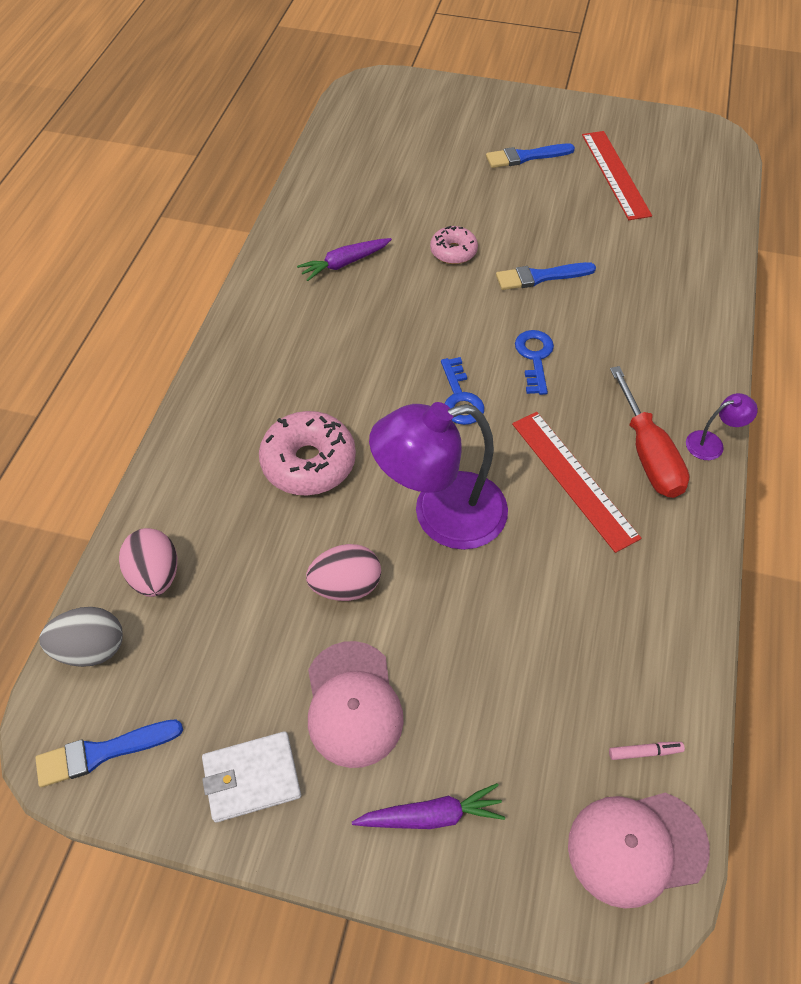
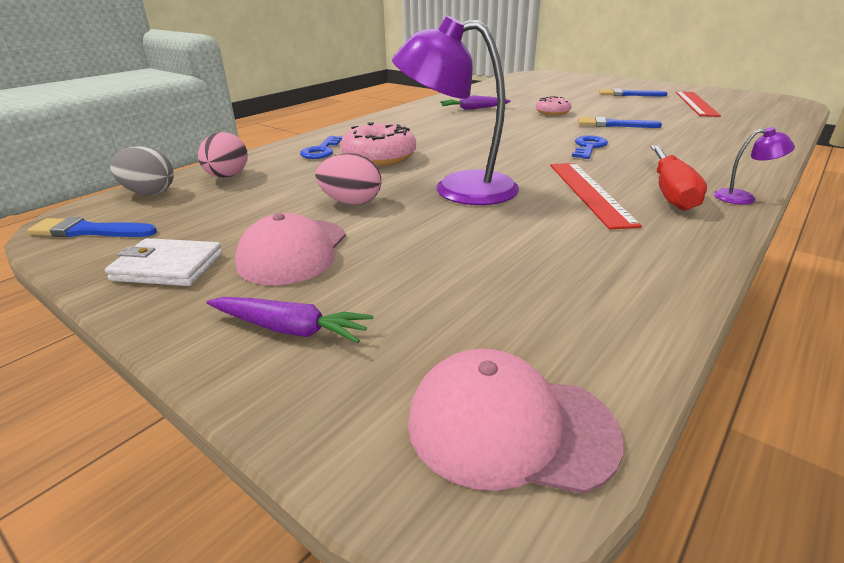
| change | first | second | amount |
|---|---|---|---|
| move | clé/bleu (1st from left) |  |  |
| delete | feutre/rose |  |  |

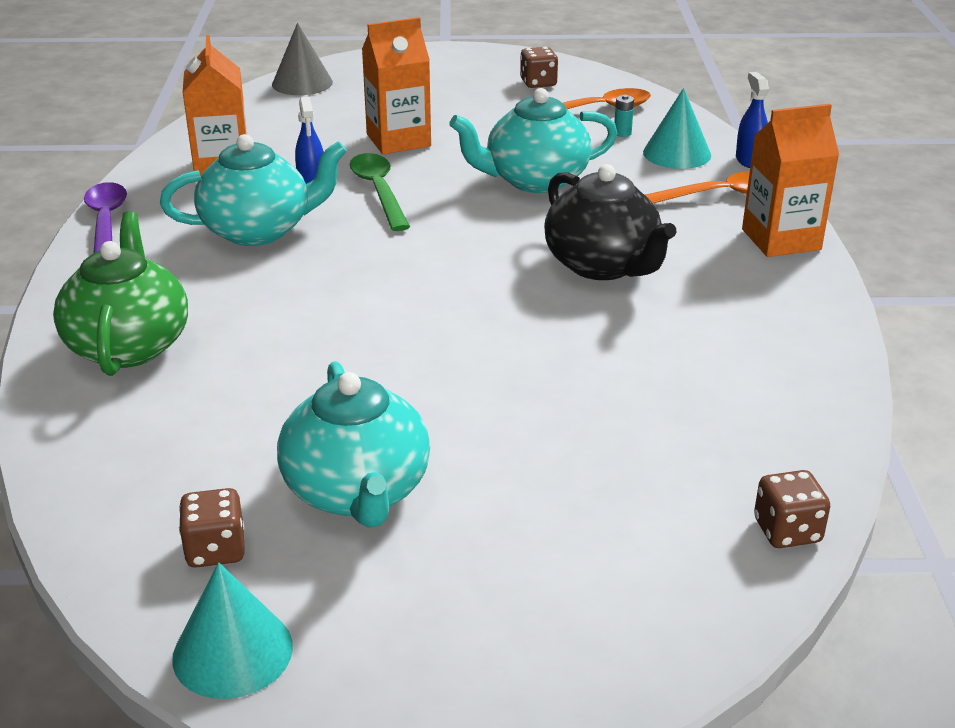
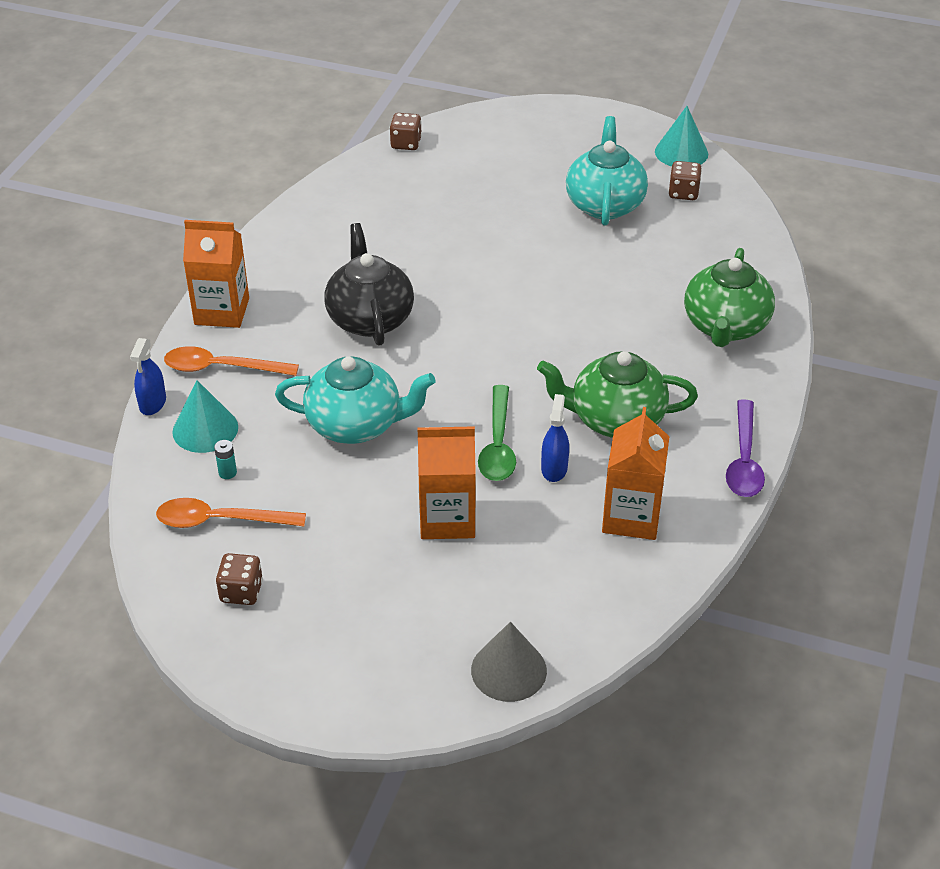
| change | first | second | amount |
|---|---|---|---|
| recolor | théière/turquoise (1st from left) | théière/vert (1st from left) |  |

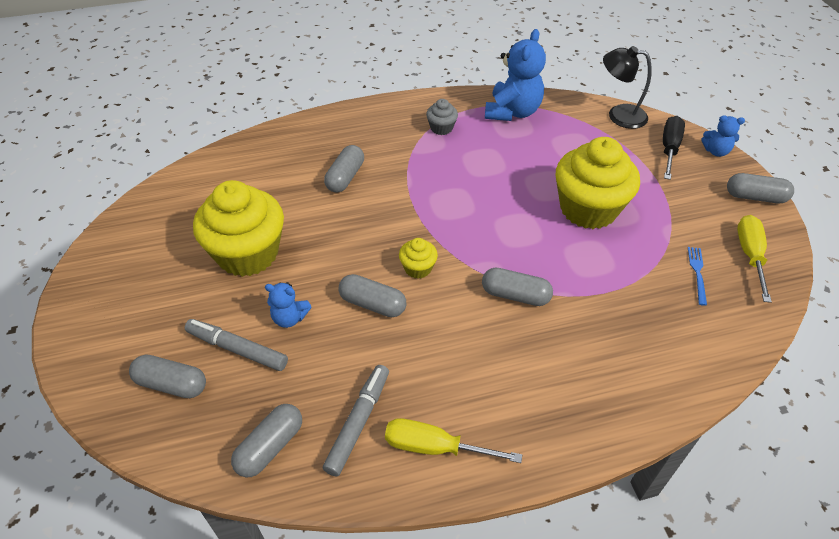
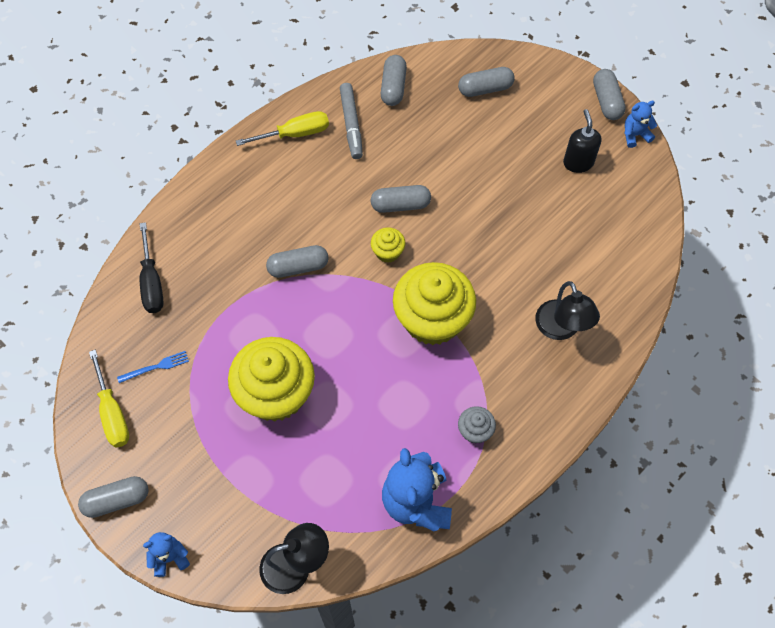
| change | first | second | amount |
|---|---|---|---|
| move | tournevis/noir |  |  |
| move | gélule/gris (3rd from left in the first image) | gélule/gris (6th from left) |  |
| move | muffin/jaune (1st from left in the first image) | muffin/jaune (3rd from left) |  |
| rotate | fourchette/bleu |  | 90 degrees counterclockwise |
| move | ours en peluche/bleu (1st from left in the first image) | ours en peluche/bleu (3rd from left) |  |
| delete | feutre/gris (1st from left) |  |  |
| insert |  | distributeur de savon/noir |  |
| insert |  | lampe/noir (2nd from left) |  |

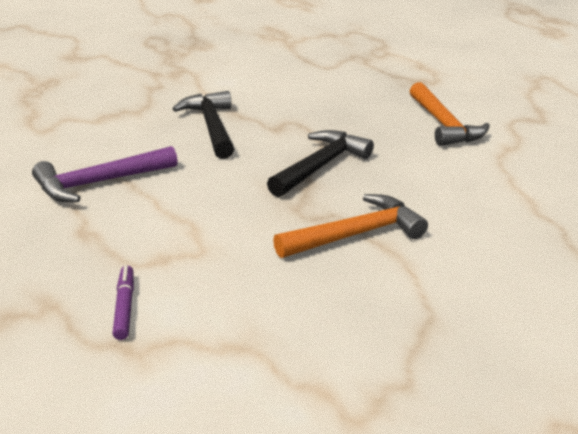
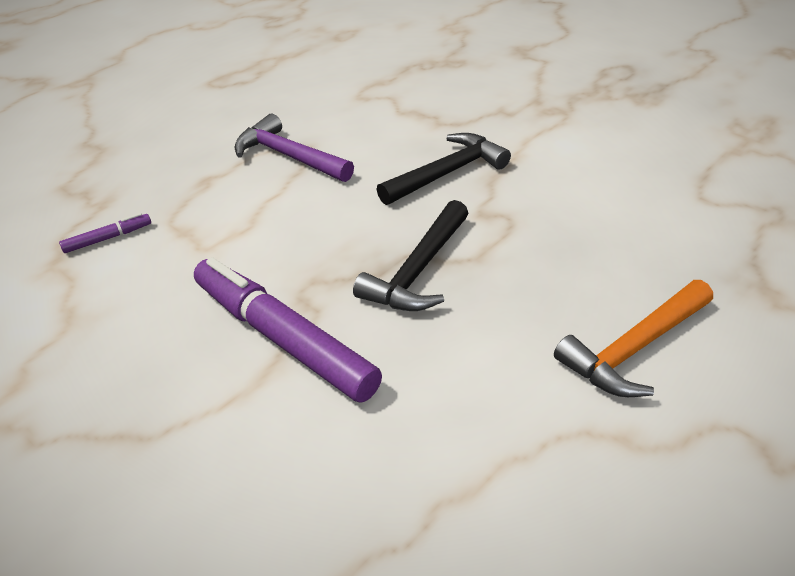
| change | first | second | amount |
|---|---|---|---|
| rotate | marteau/noir (2nd from left in the first image) | marteau/noir (1st from left) | 105 degrees clockwise |
| replace | marteau/orange (1st from left) | feutre/violet (2nd from left) |  |

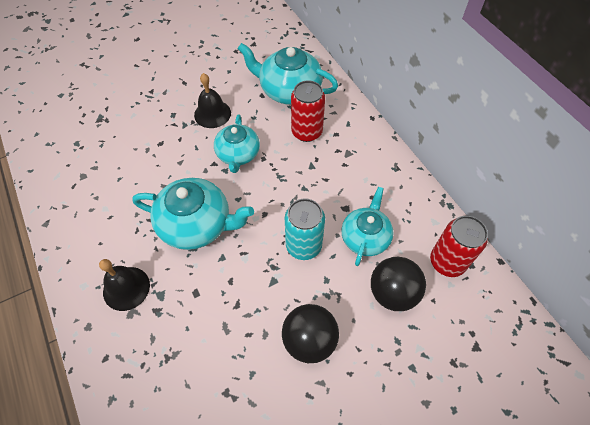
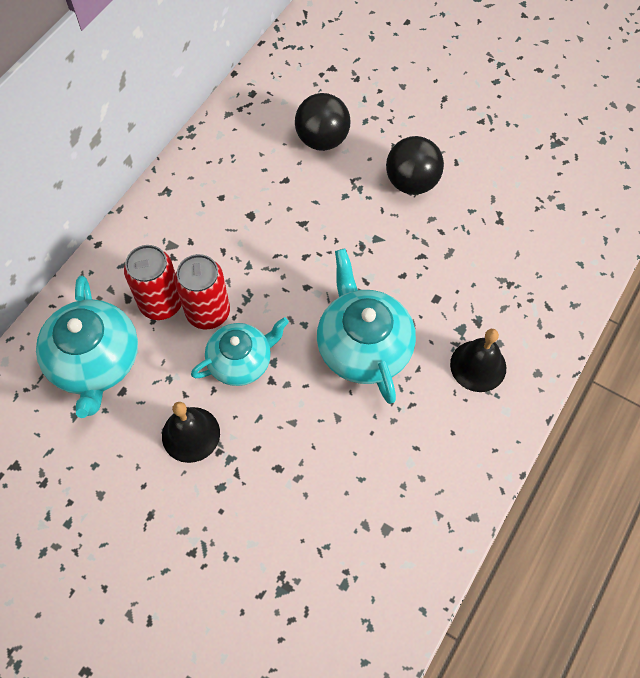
| change | first | second | amount |
|---|---|---|---|
| delete | théière/turquoise (4th from left) |  |  |
| delete | canette/turquoise |  |  |
| move | canette/rouge (2nd from left) |  |  |

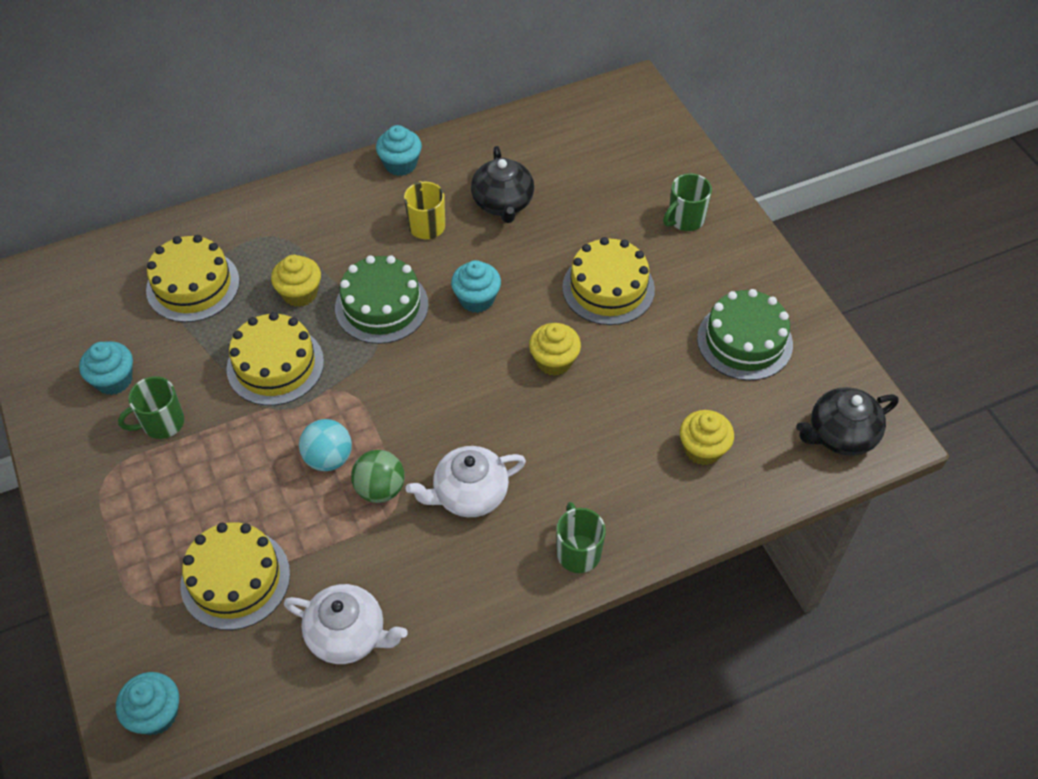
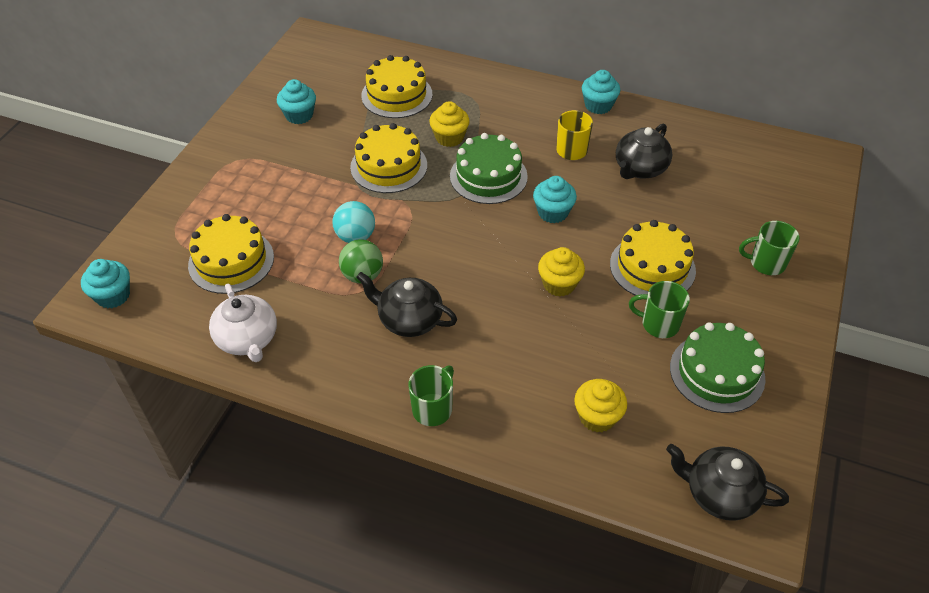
| change | first | second | amount |
|---|---|---|---|
| move | tasse/vert (1st from left in the first image) | tasse/vert (2nd from left) |  |
| recolor | théière/blanc (2nd from left) | théière/noir (1st from left) |  |

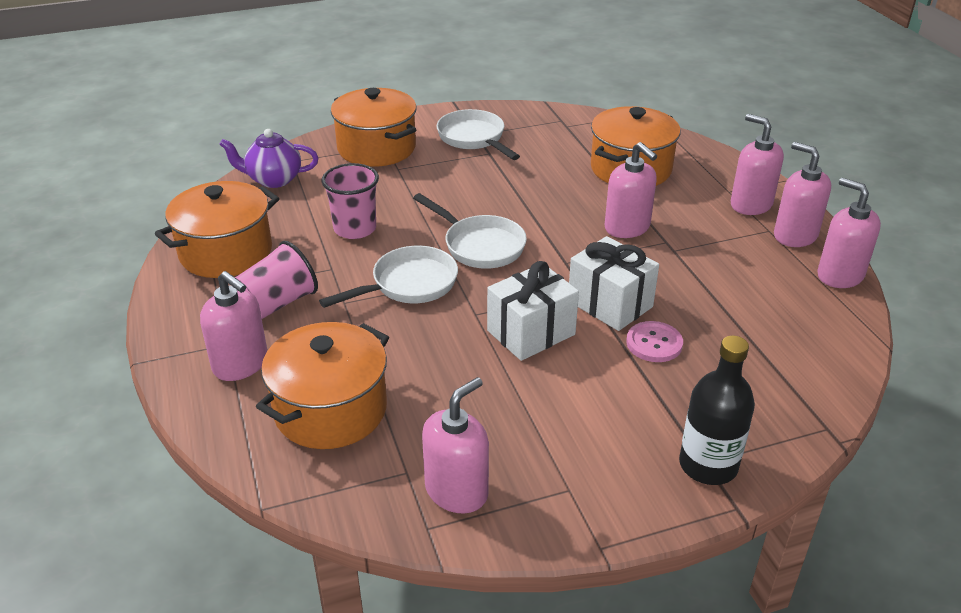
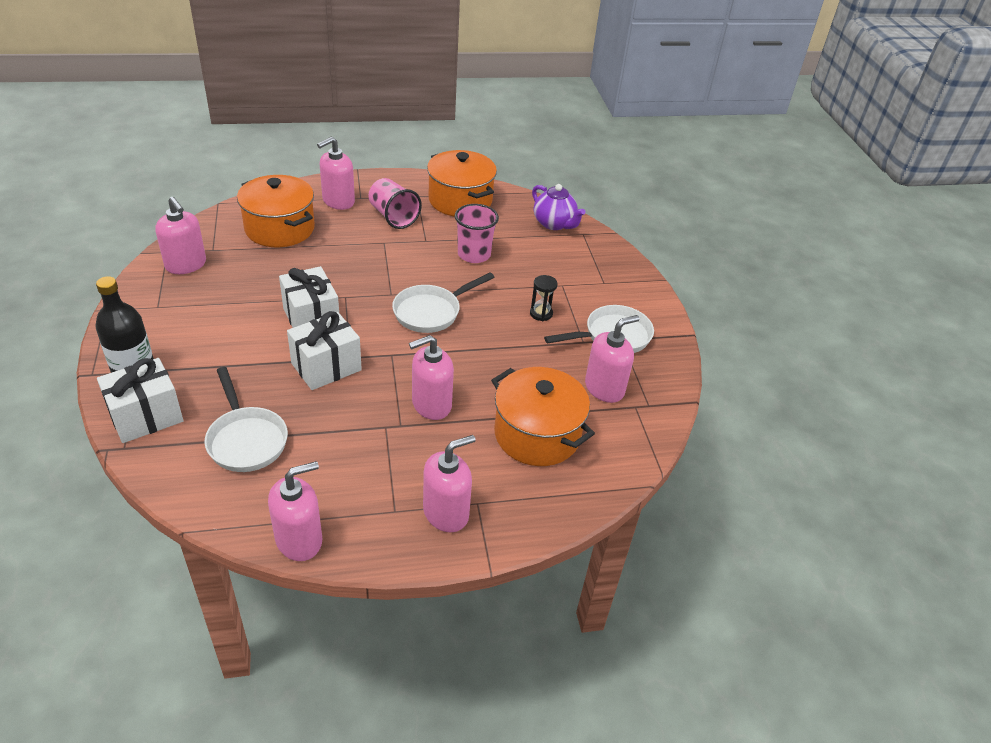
| change | first | second | amount |
|---|---|---|---|
| delete | marmite/orange (3rd from left) |  |  |
| rotate | théière/violet |  | 135 degrees clockwise |
| move | distributeur de savon/rose (5th from left in the first image) | distributeur de savon/rose (6th from left) |  |
| move | poêle/blanc (1st from left) |  |  |
| delete | bouton/rose |  |  |
| insert |  | sablier/noir |  |
| insert |  | cadeau/blanc (1st from left) |  |

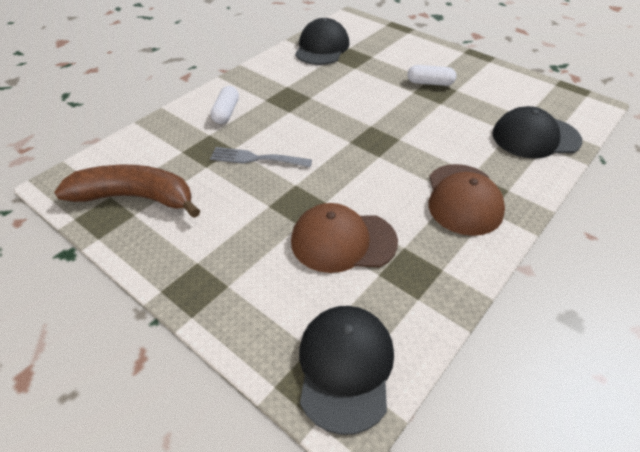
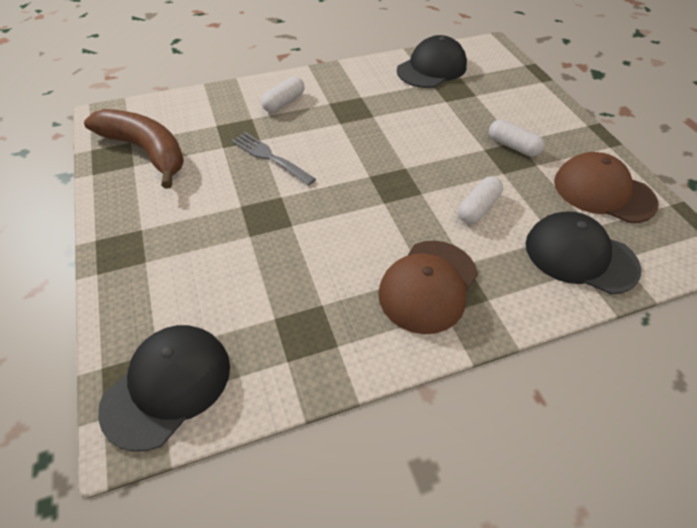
| change | first | second | amount |
|---|---|---|---|
| move | casquette/marron (1st from left in the first image) | casquette/marron (2nd from left) |  |
| insert |  | gélule/blanc (2nd from left) |  |

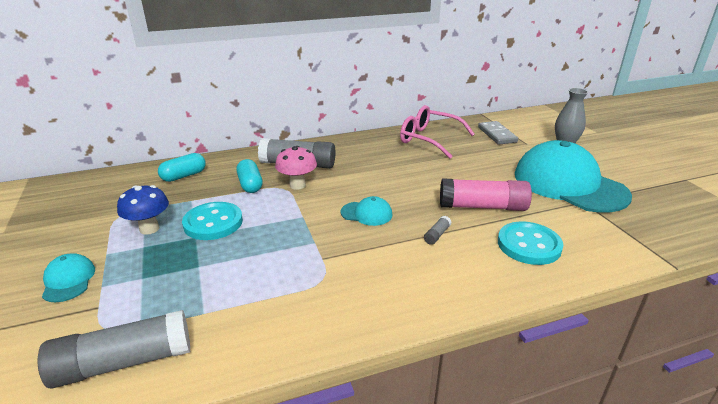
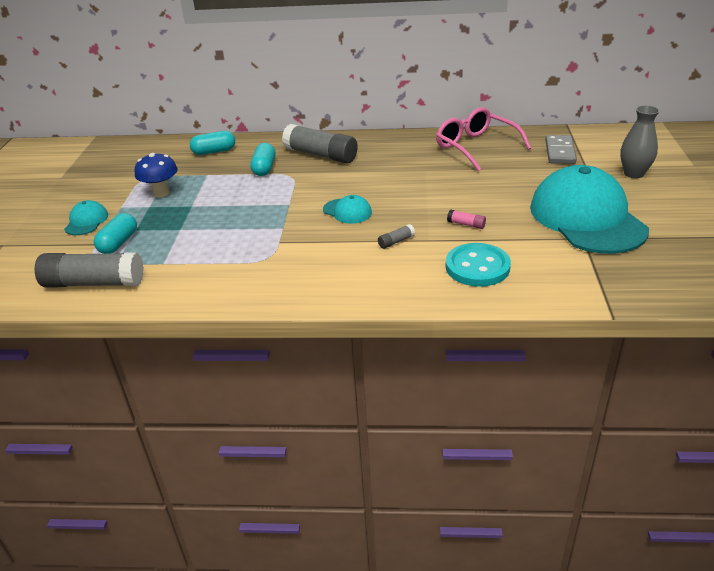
| change | first | second | amount |
|---|---|---|---|
| delete | champignon/rose |  |  |
| resize | bâton de colle/rose |  | x0.41 |
| delete | bouton/turquoise (1st from left) |  |  |
| insert |  | gélule/turquoise (1st from left) |  |

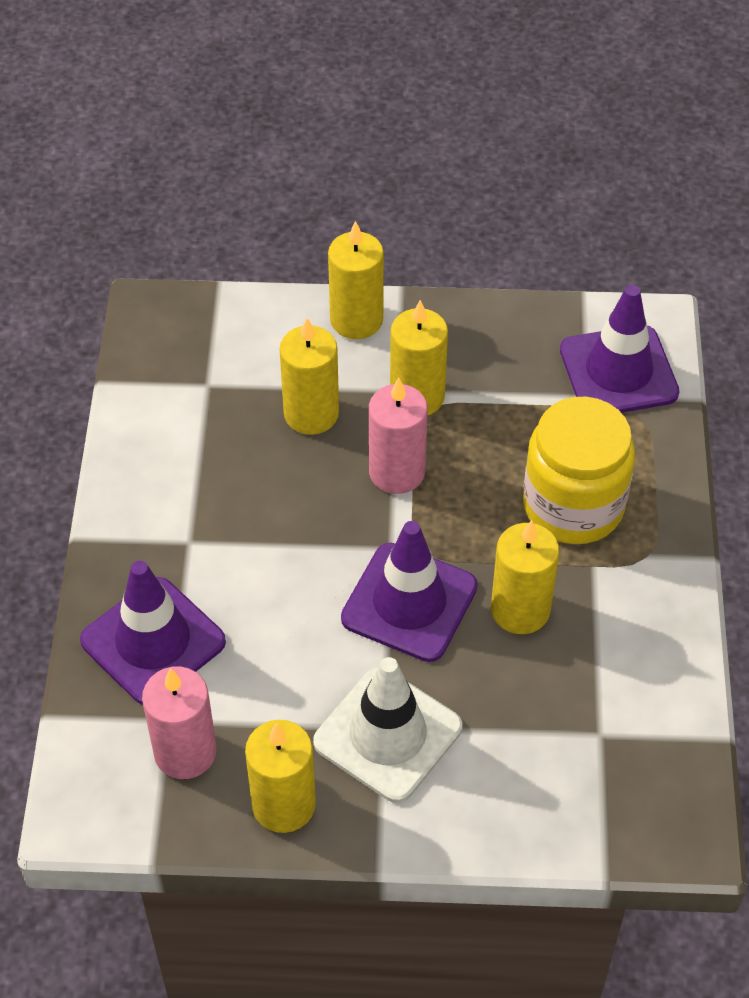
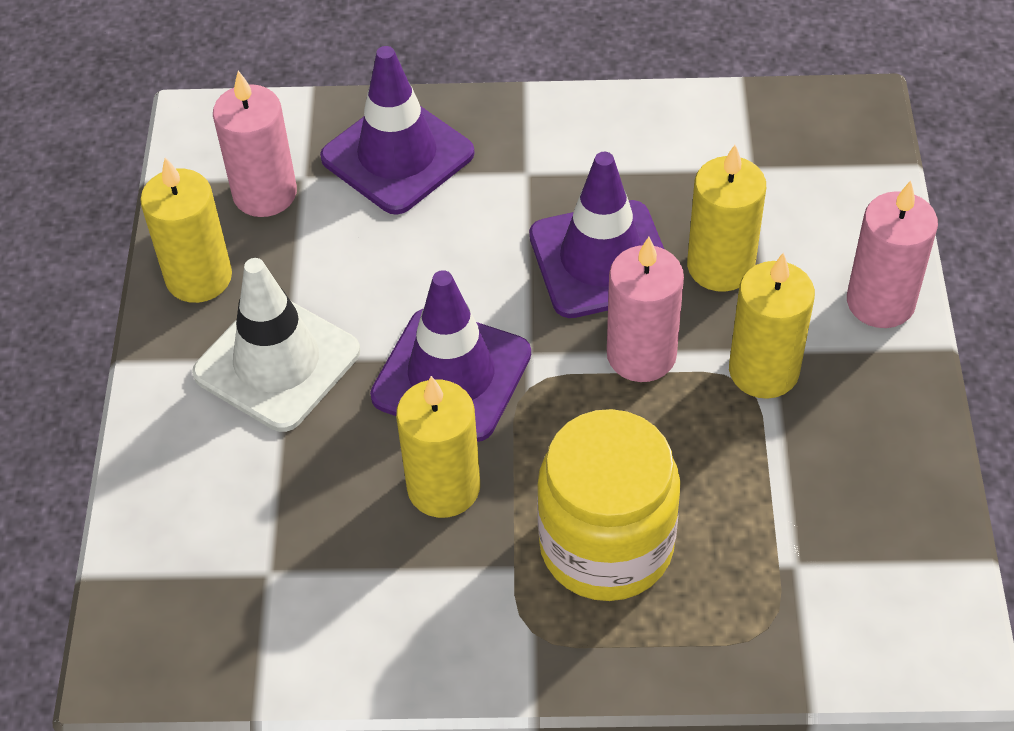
| change | first | second | amount |
|---|---|---|---|
| recolor | bougie/jaune (3rd from left) | bougie/rose (3rd from left) |  |
| move | cône de chantier/violet (3rd from left) |  |  |

